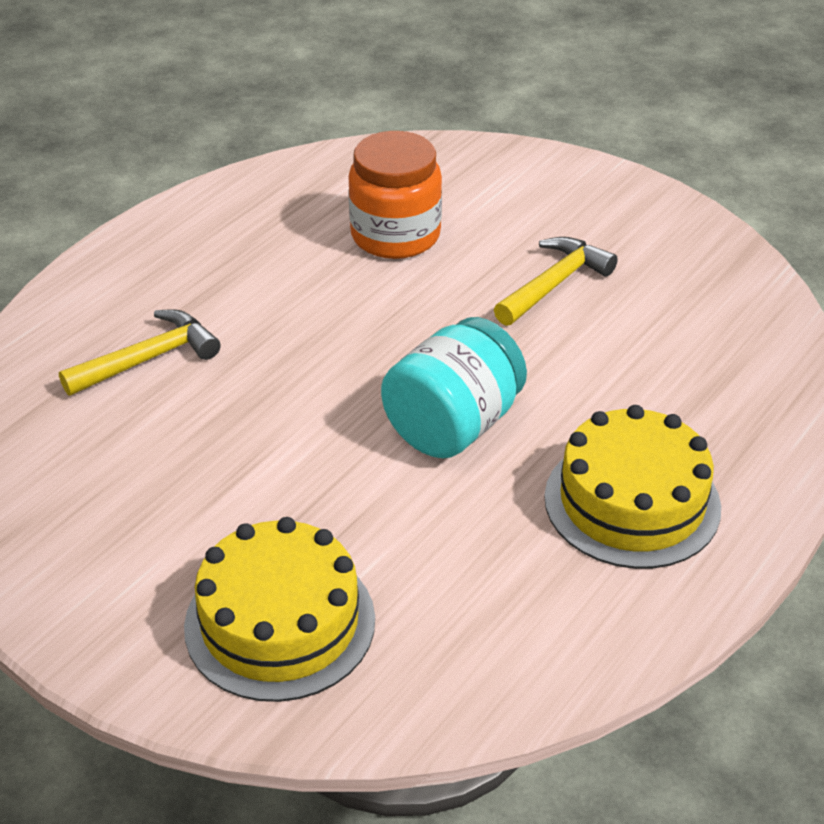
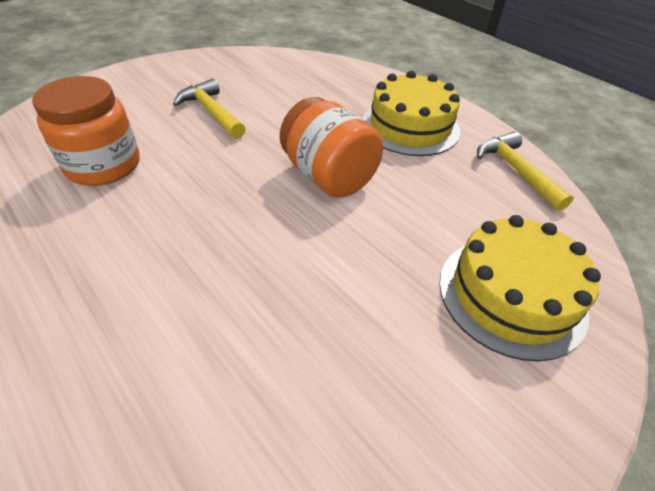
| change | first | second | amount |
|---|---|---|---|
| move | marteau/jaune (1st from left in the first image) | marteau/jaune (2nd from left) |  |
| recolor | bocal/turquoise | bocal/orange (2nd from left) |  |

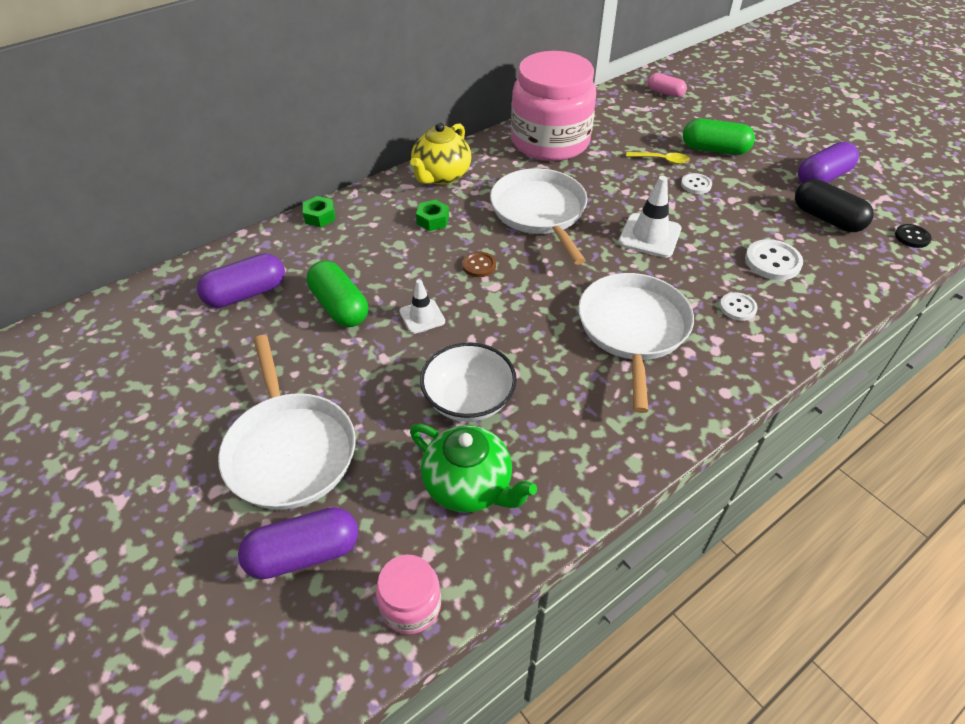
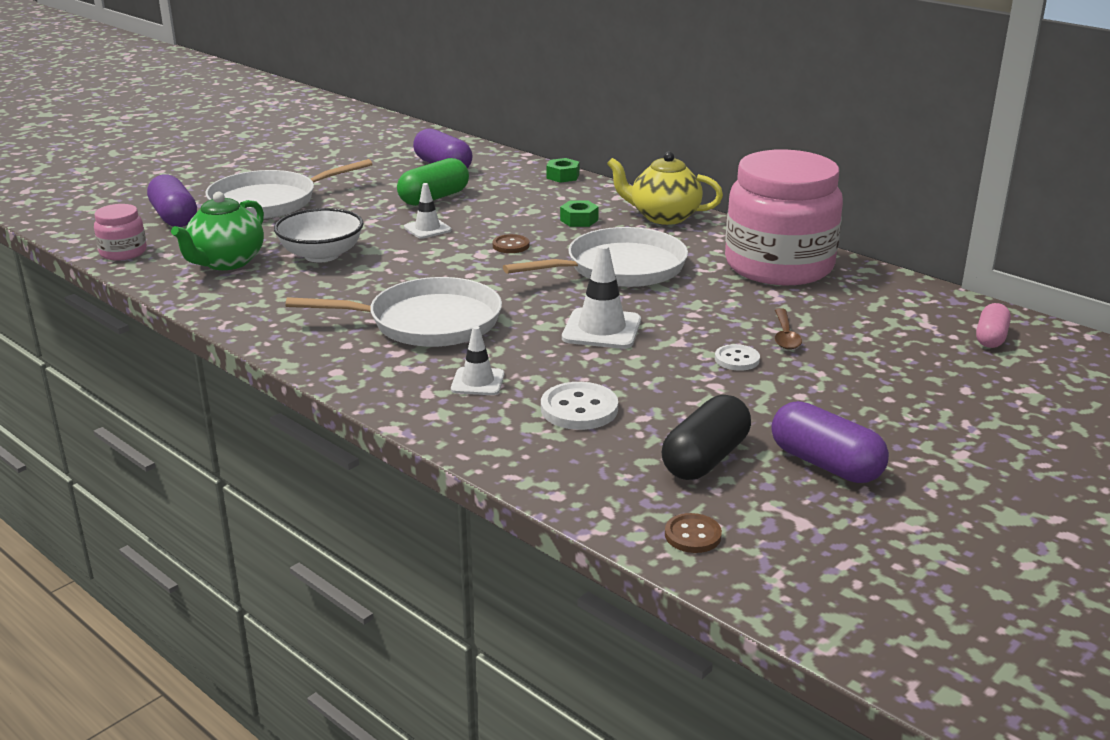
| change | first | second | amount |
|---|---|---|---|
| delete | gélule/vert (2nd from left) |  |  |
| recolor | cuillère/jaune | cuillère/marron |  |
| recolor | bouton/noir | bouton/marron (2nd from left) |  |
| replace | bouton/blanc (2nd from left) | cône de chantier/blanc (2nd from left) |  |

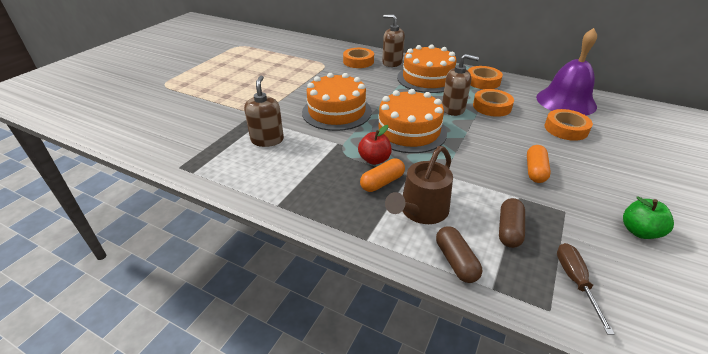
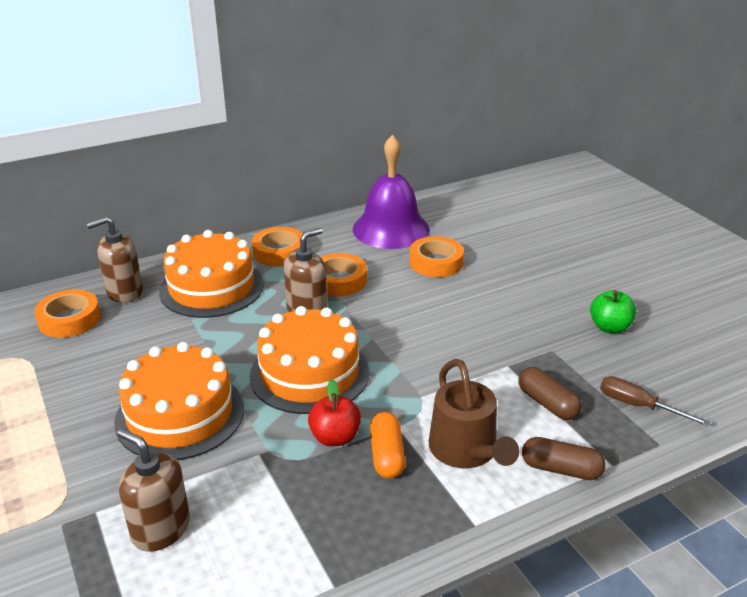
| change | first | second | amount |
|---|---|---|---|
| delete | gélule/orange (2nd from left) |  |  |

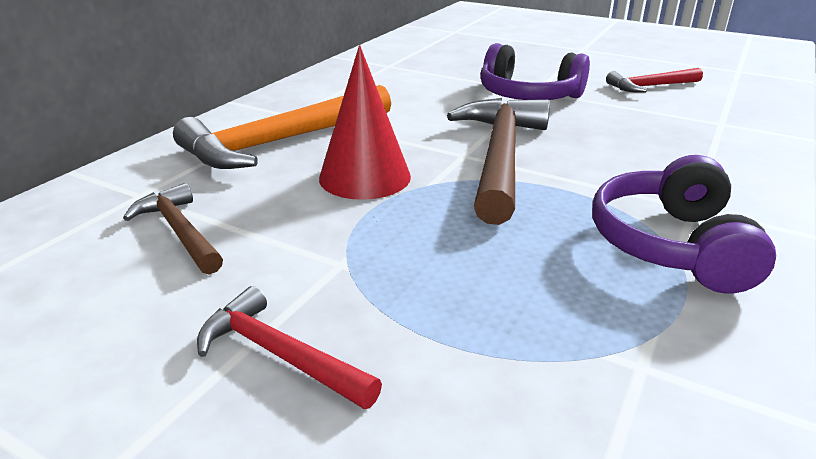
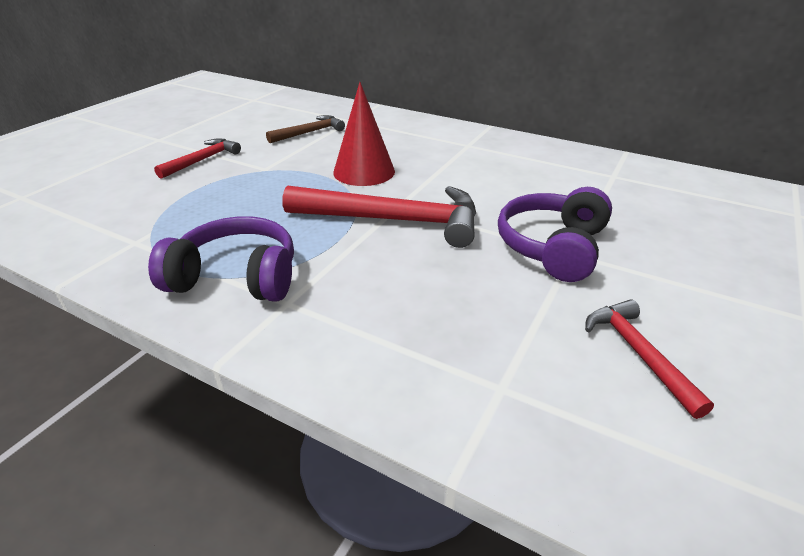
| change | first | second | amount |
|---|---|---|---|
| delete | marteau/orange |  |  |
| recolor | marteau/marron (2nd from left) | marteau/rouge (2nd from left) |  |

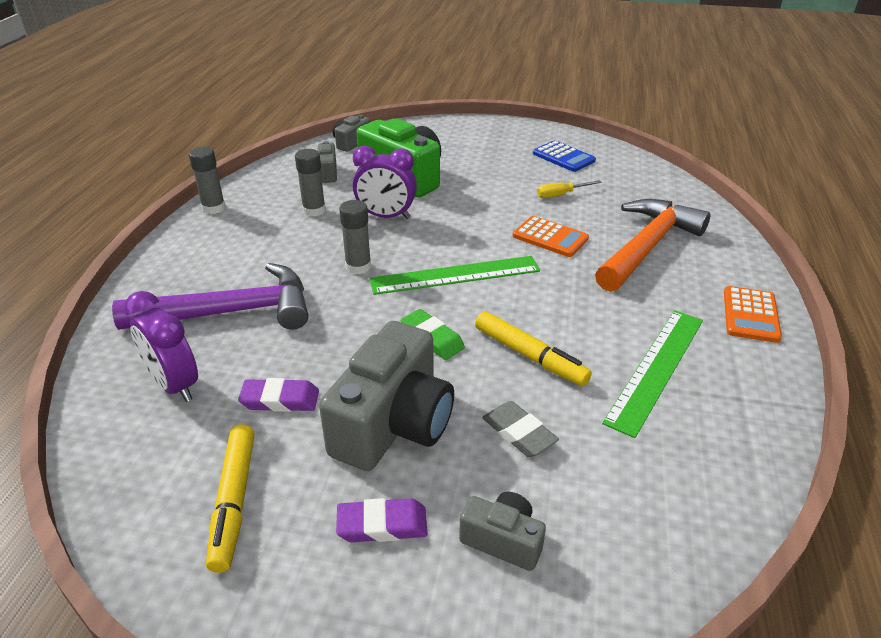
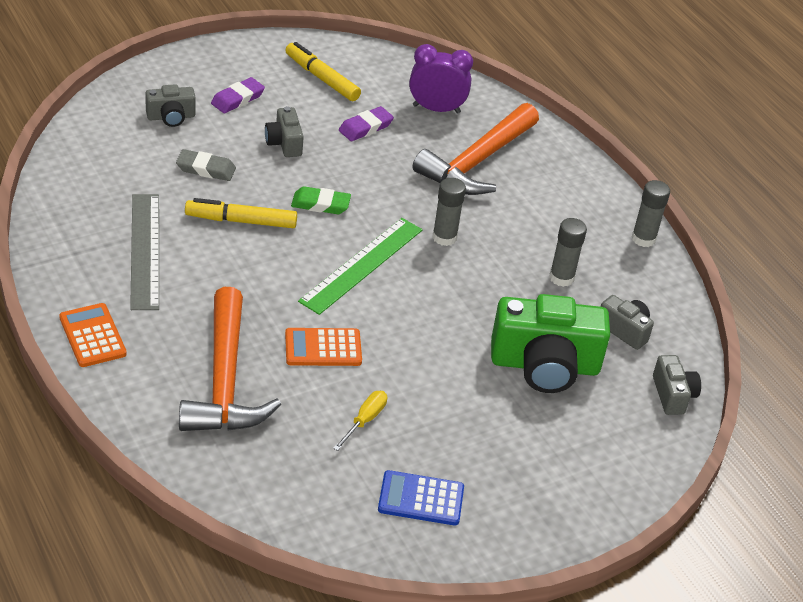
| change | first | second | amount |
|---|---|---|---|
| delete | réveil/violet (2nd from left) |  |  |
| recolor | marteau/violet | marteau/orange (2nd from left) |  |
| recolor | règle/vert (2nd from left) | règle/gris |  |
| resize | appareil photo/gris (3rd from left in the first image) | appareil photo/gris (2nd from left) | x0.50 |

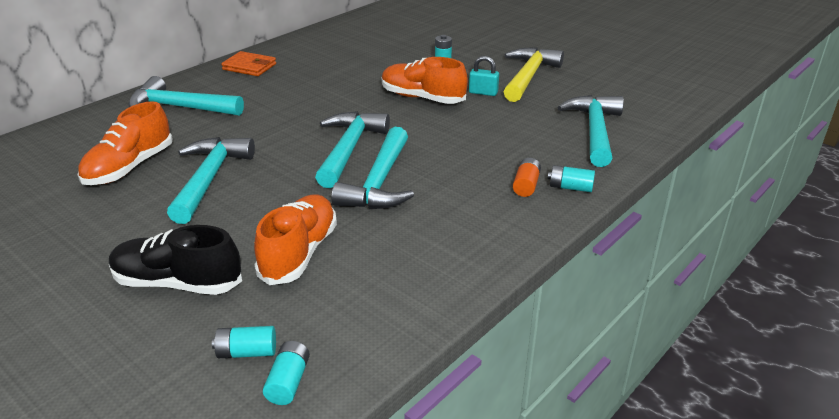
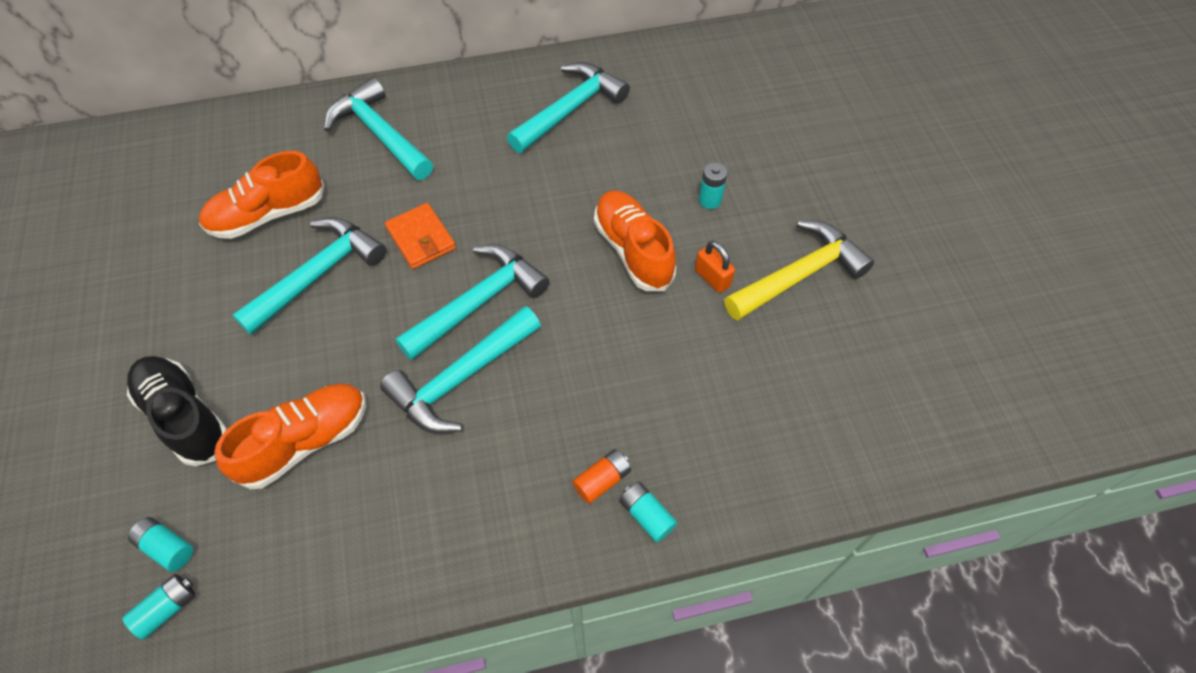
| change | first | second | amount |
|---|---|---|---|
| move | portefeuille/orange |  |  |
| recolor | cadenas/turquoise | cadenas/orange |  |
| move | marteau/turquoise (5th from left) |  |  |

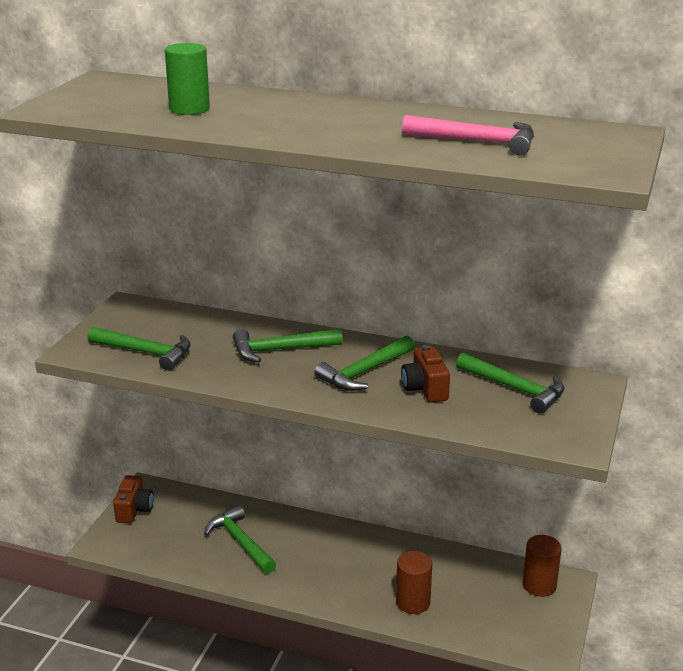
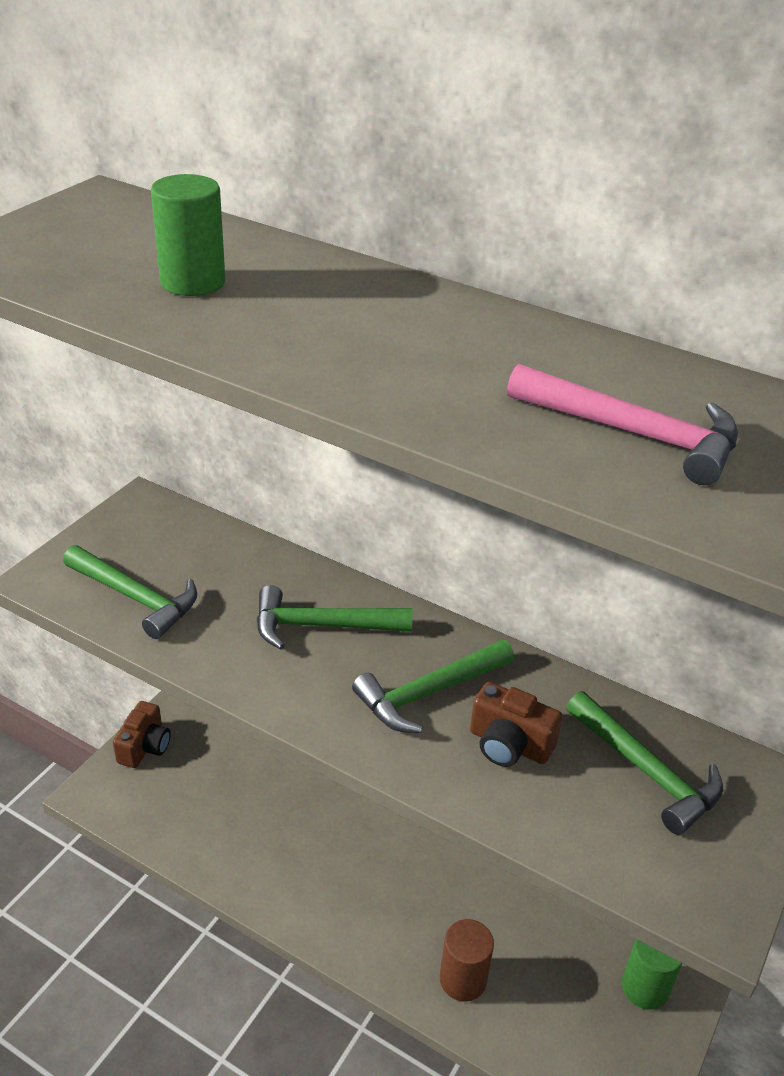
| change | first | second | amount |
|---|---|---|---|
| rotate | appareil photo/marron (2nd from left) |  | 60 degrees counterclockwise |
| delete | marteau/vert (2nd from left) |  |  |
| recolor | cylindre/marron (2nd from left) | cylindre/vert (2nd from left) |  |

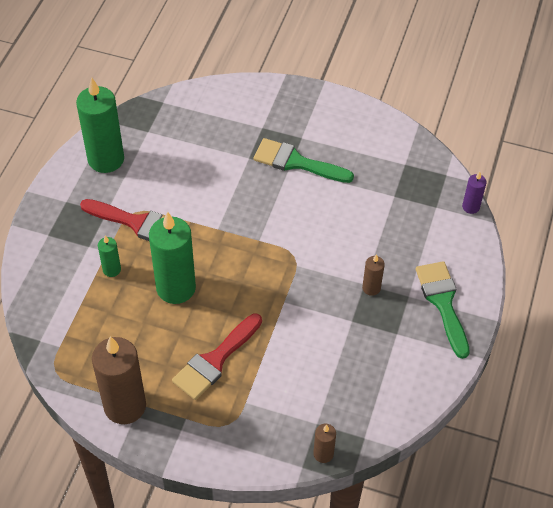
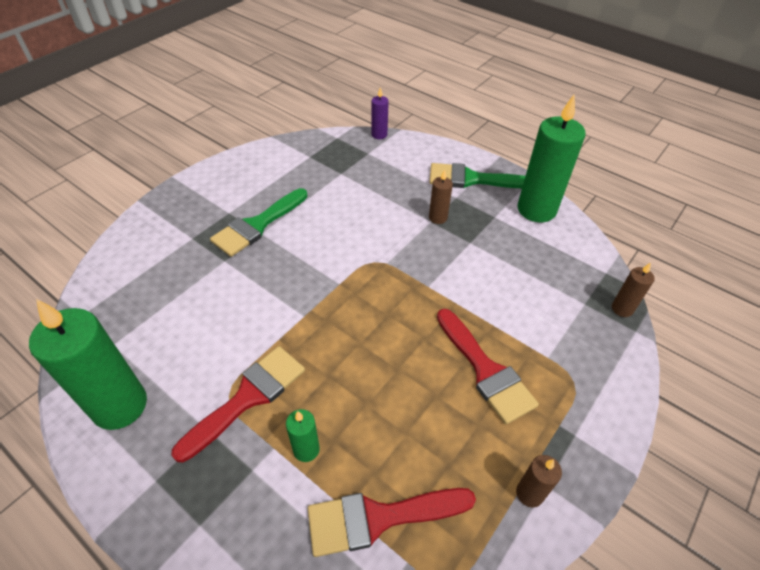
| change | first | second | amount |
|---|---|---|---|
| move | bougie/vert (3rd from left) |  |  |
| resize | bougie/marron (1st from left in the first image) | bougie/marron (2nd from left) | x0.47 |
| insert |  | pinceau/rouge (2nd from left) |  |

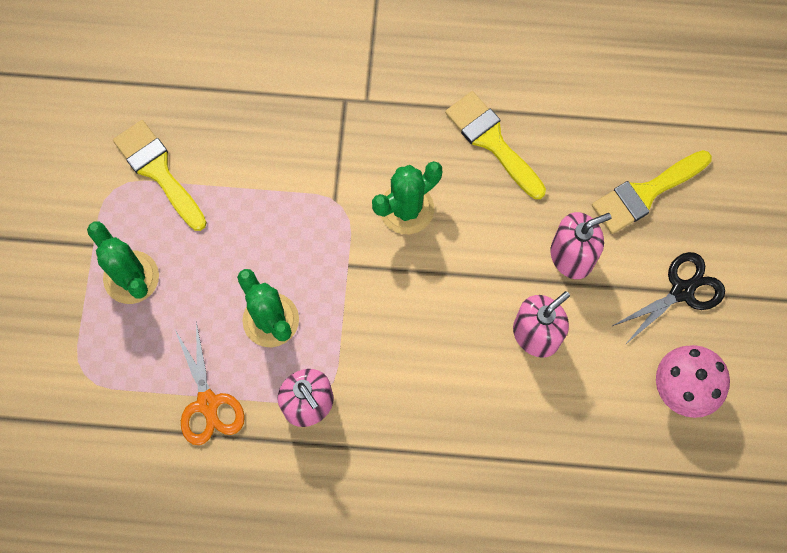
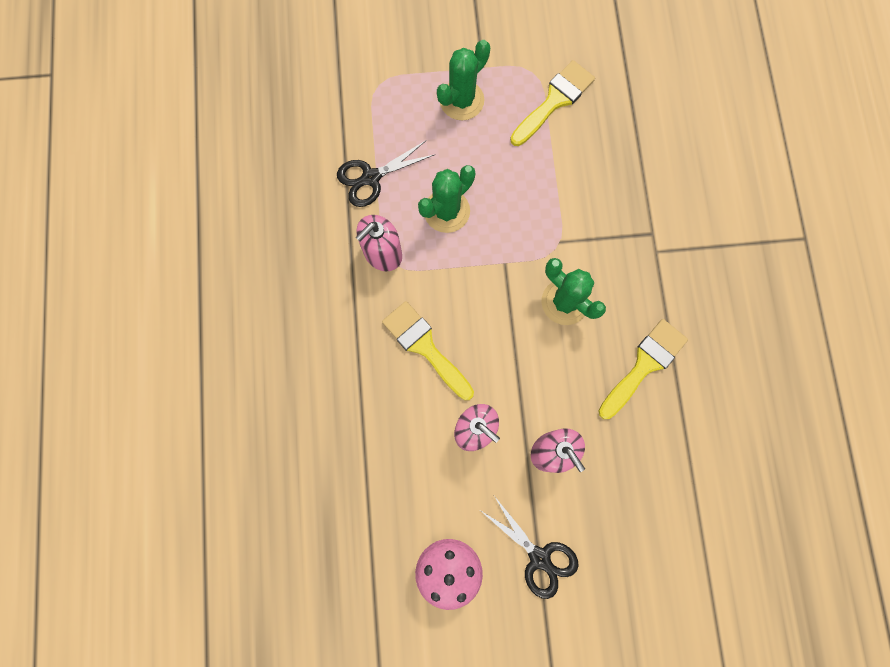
| change | first | second | amount |
|---|---|---|---|
| move | pinceau/jaune (3rd from left in the first image) | pinceau/jaune (1st from left) |  |
| recolor | ciseaux/orange | ciseaux/noir (1st from left) |  |

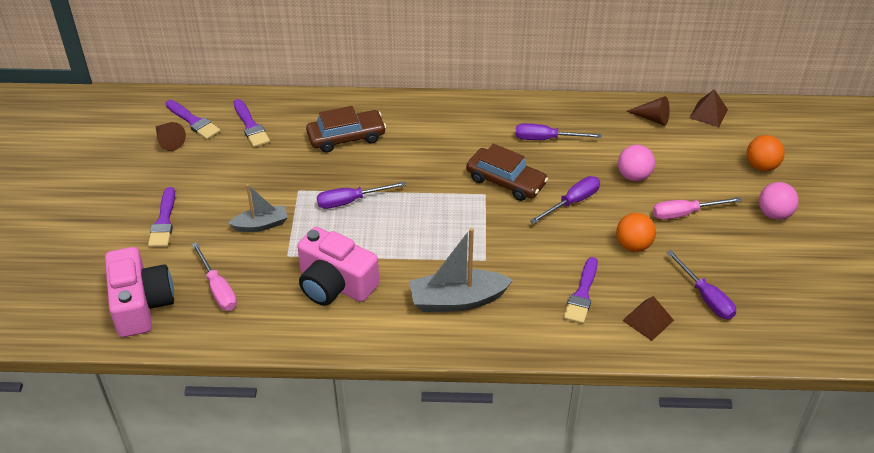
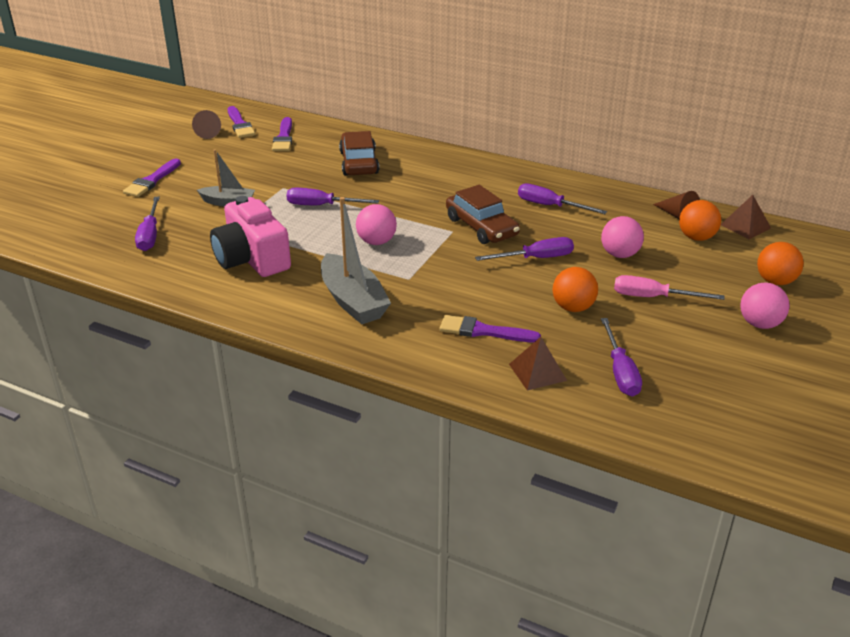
| change | first | second | amount |
|---|---|---|---|
| rotate | voiture/marron (1st from left) |  | 105 degrees counterclockwise |
| rotate | bateau/gris (2nd from left) |  | 135 degrees counterclockwise |
| recolor | tournevis/rose (1st from left) | tournevis/violet (1st from left) |  |
| delete | appareil photo/rose (1st from left) |  |  |
| rotate | pinceau/violet (4th from left) |  | 60 degrees clockwise |
| insert |  | balle/orange (2nd from left) |  |
| insert |  | balle/rose (1st from left) |  |

